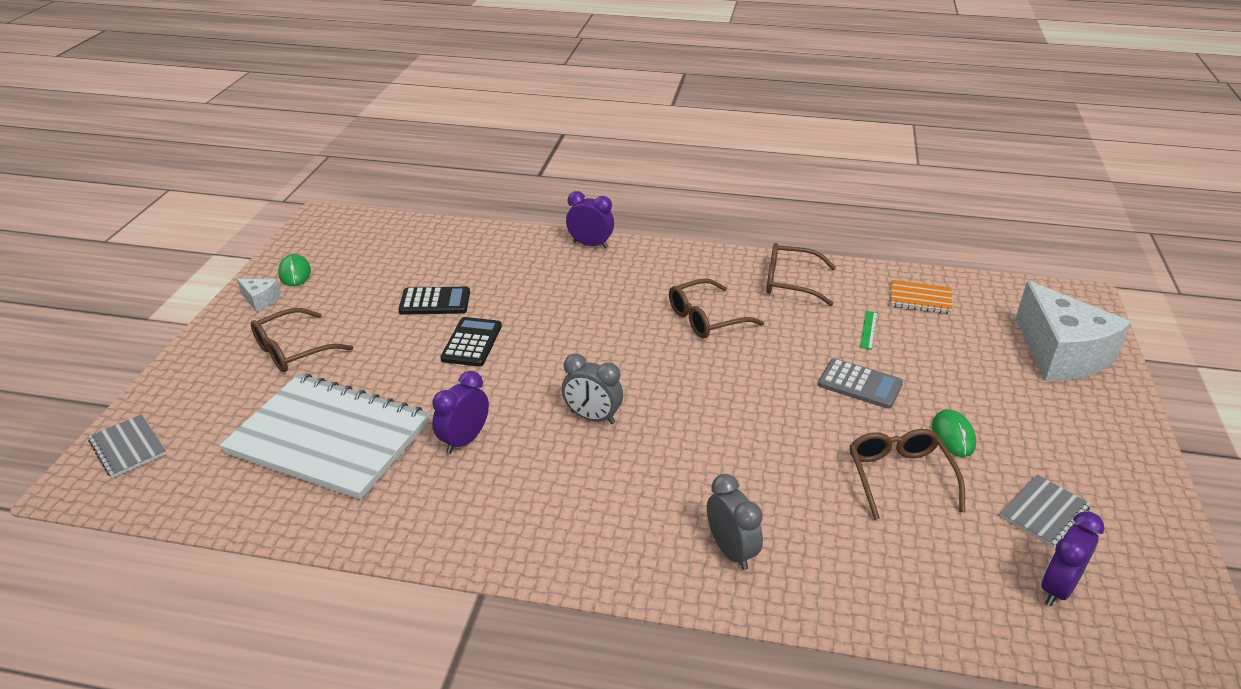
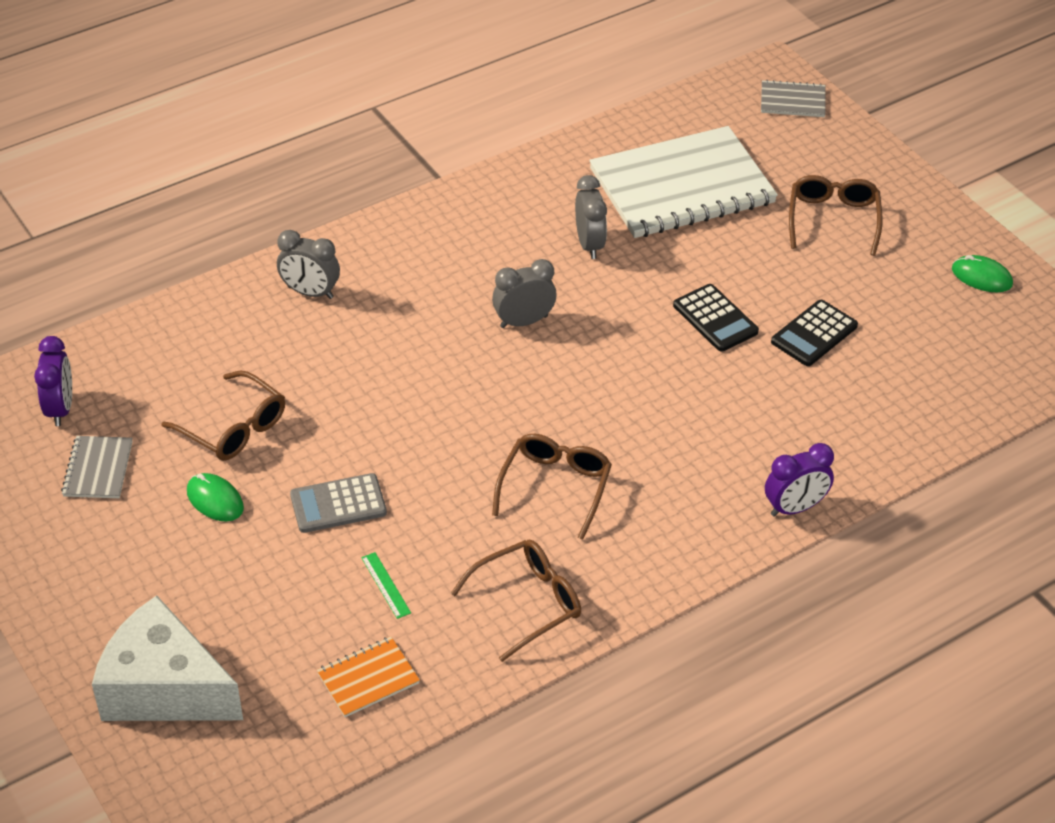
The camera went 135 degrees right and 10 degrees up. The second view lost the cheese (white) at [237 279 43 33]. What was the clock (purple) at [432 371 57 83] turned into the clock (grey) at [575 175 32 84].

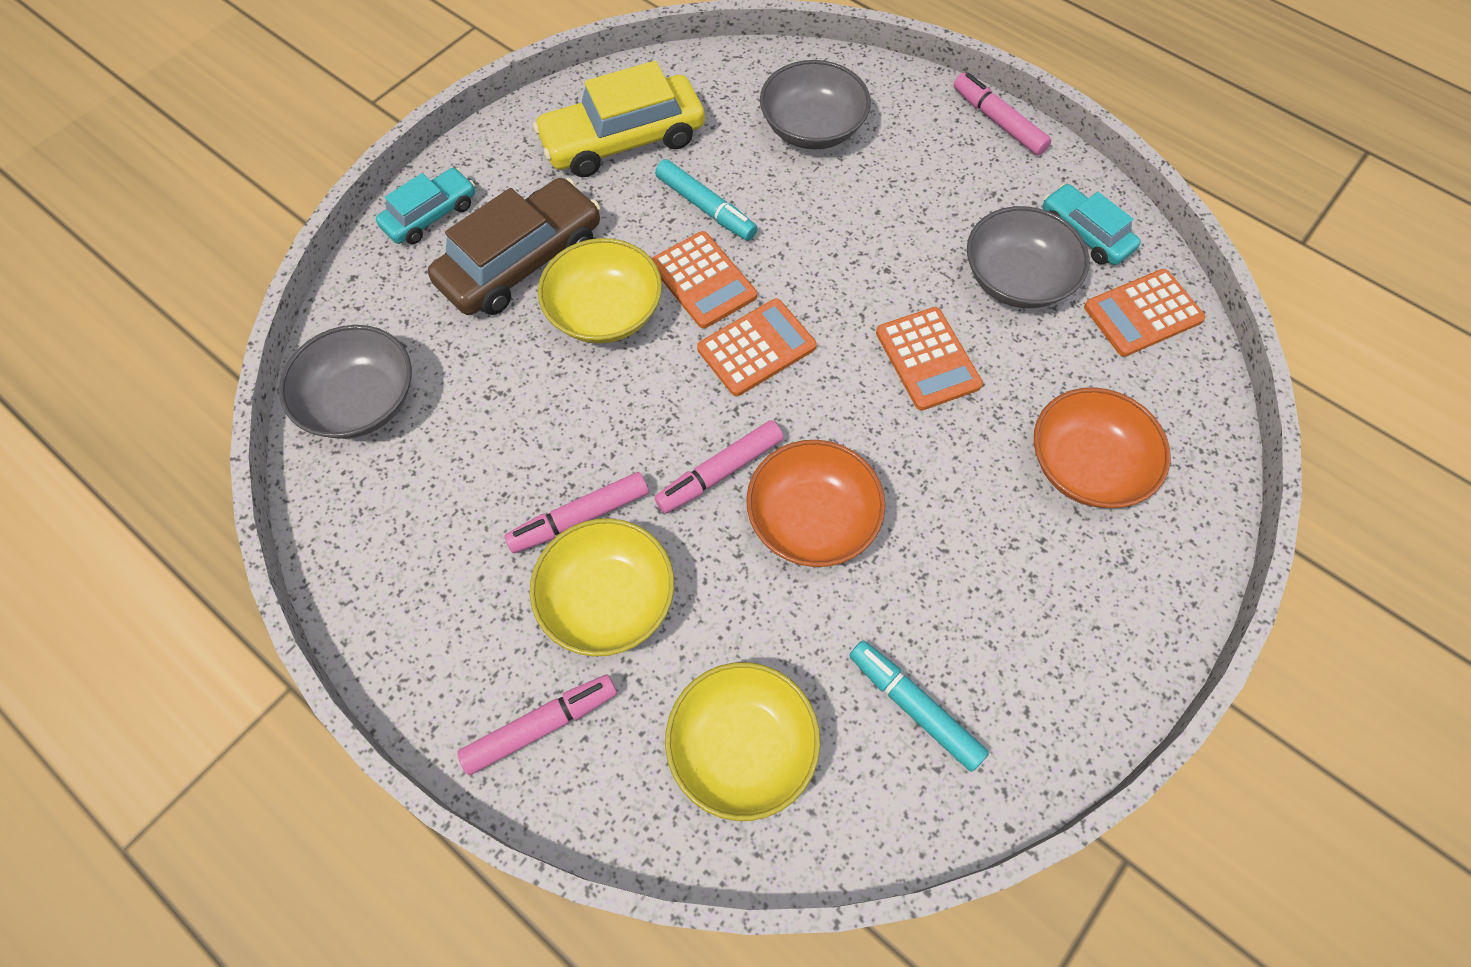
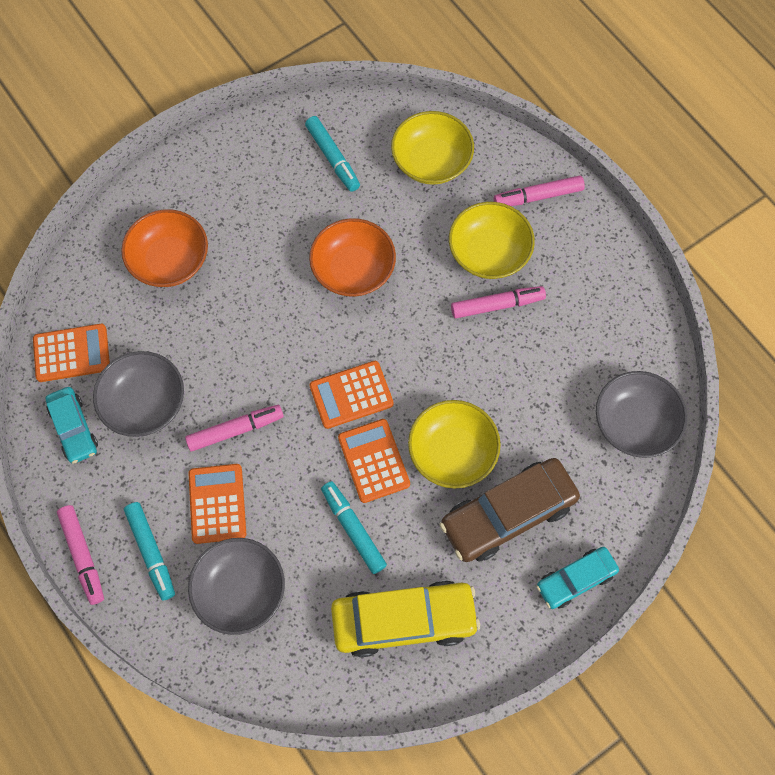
The camera went 165 degrees left and 5 degrees up. The second view gained the marker (turquoise) at [124 502 51 98]. The marker (pink) ended up elsewhere, having gone from [655 420 128 94] to [185 405 99 47]. The calculator (orange) ended up elsewhere, having gone from [876 307 107 103] to [188 464 58 80].

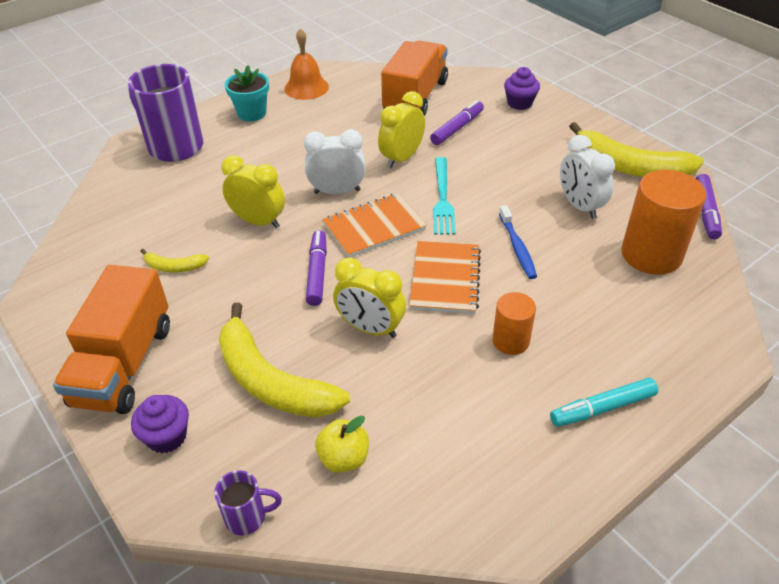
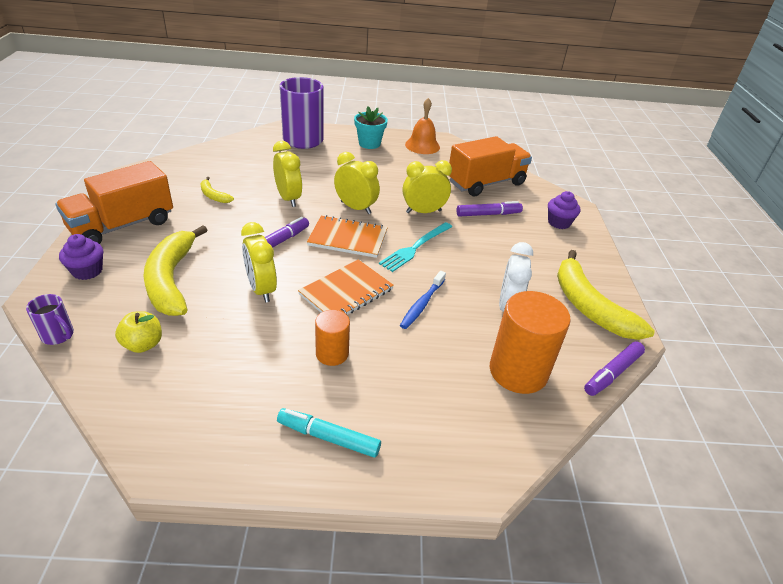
The camera went 35 degrees right and 5 degrees down. What was the clock (white) at [304 129 62 65] turned into the clock (yellow) at [334 152 46 62].

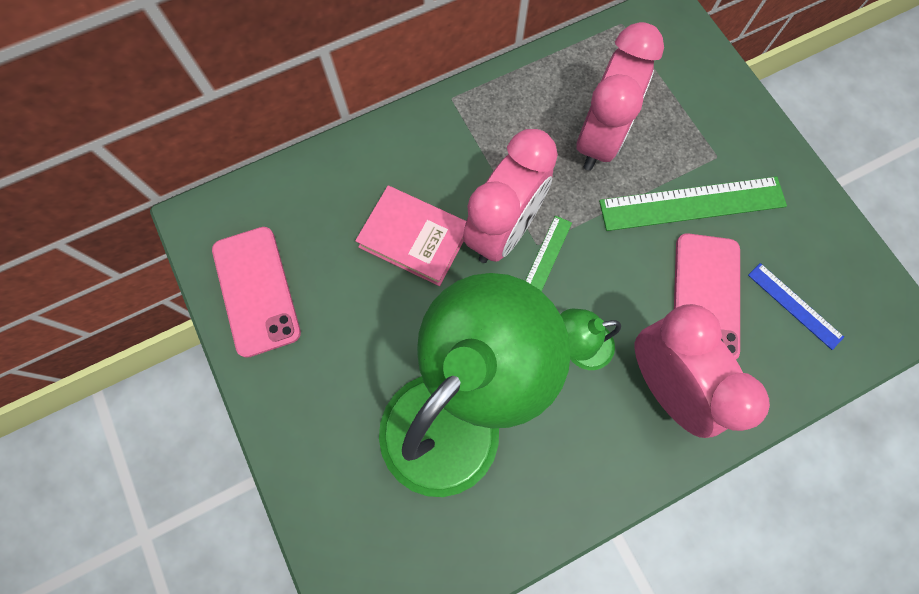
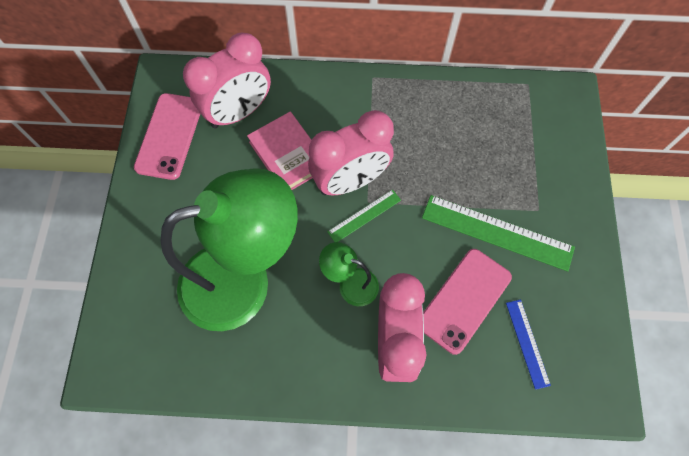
The camera went 30 degrees right and 5 degrees down. The clock (pink) ended up elsewhere, having gone from [577 22 87 149] to [183 33 88 96].

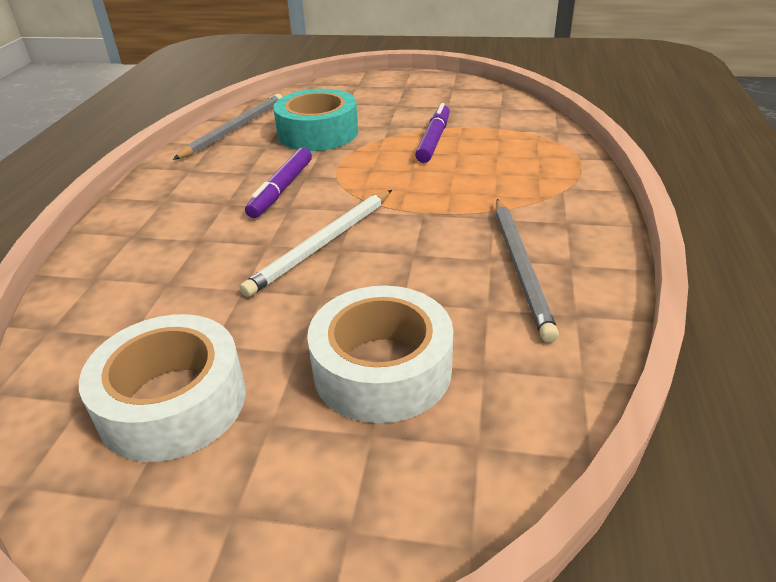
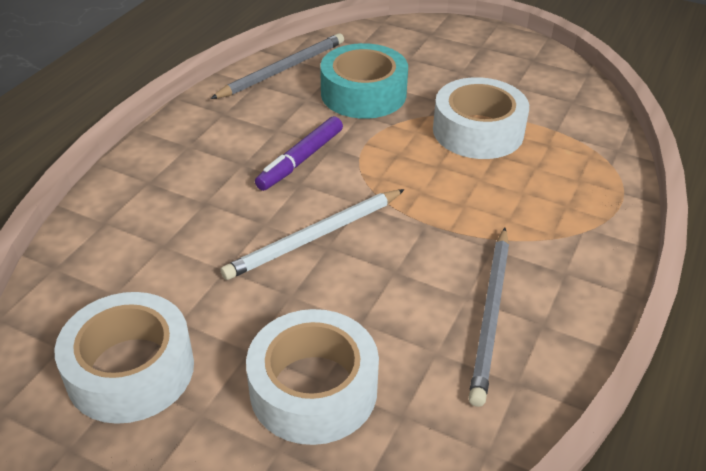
The camera went 15 degrees right and 5 degrees up. Where the marker (purple) stood at [415 103 35 60], the tape (white) came to stand at [433 77 96 82].

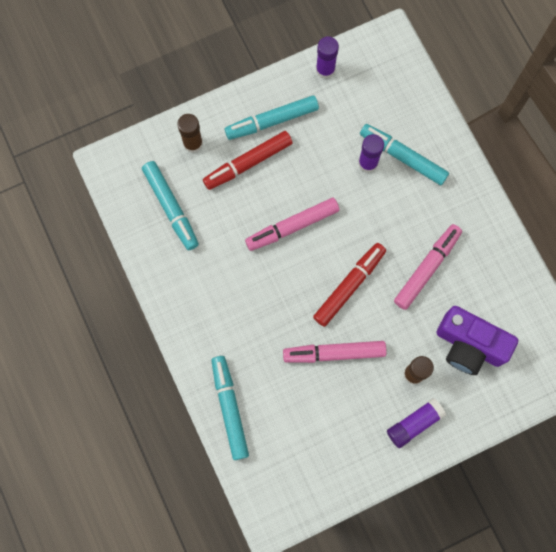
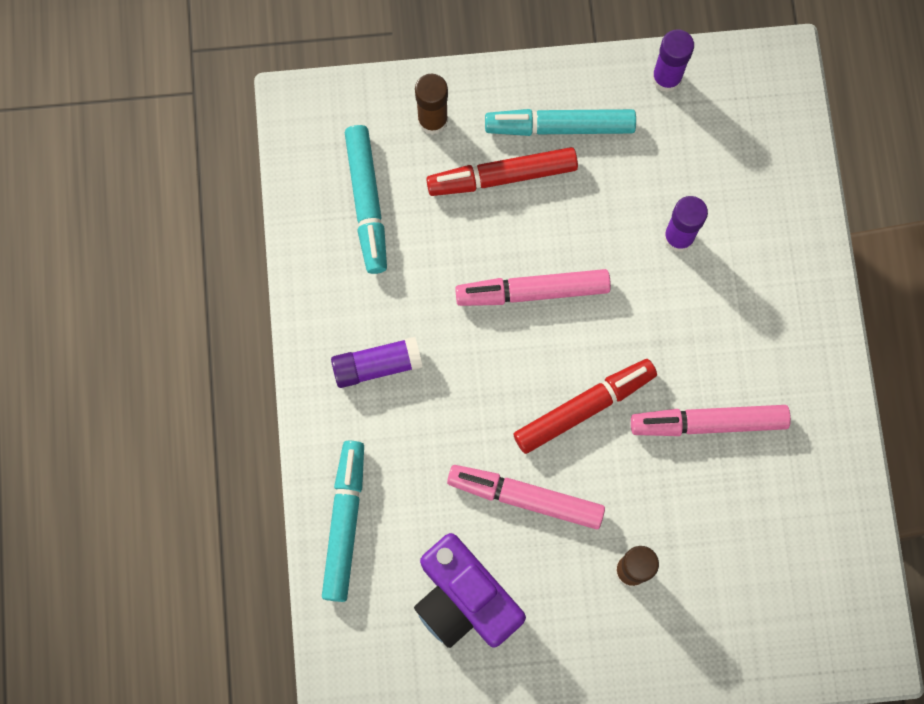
The camera went 20 degrees right and 0 degrees up. The second view lost the marker (turquoise) at [360 124 89 61]. The glue stick (purple) ended up elsewhere, having gone from [387 398 59 50] to [331 337 92 51]. The camera (purple) ended up elsewhere, having gone from [437 306 81 69] to [414 533 112 115]. The marker (pink) at [394 224 68 86] ended up facing another way, 150 degrees counterclockwise from before.

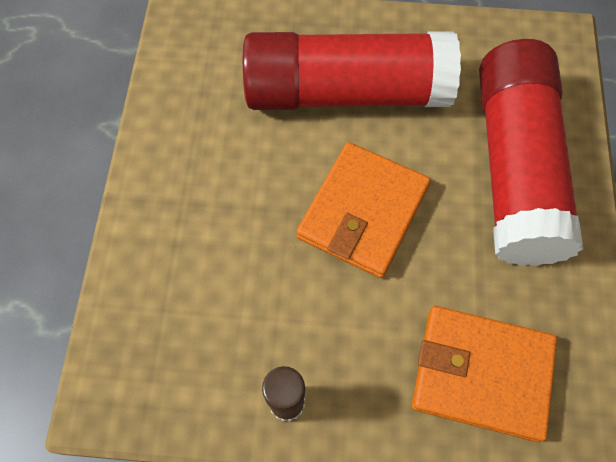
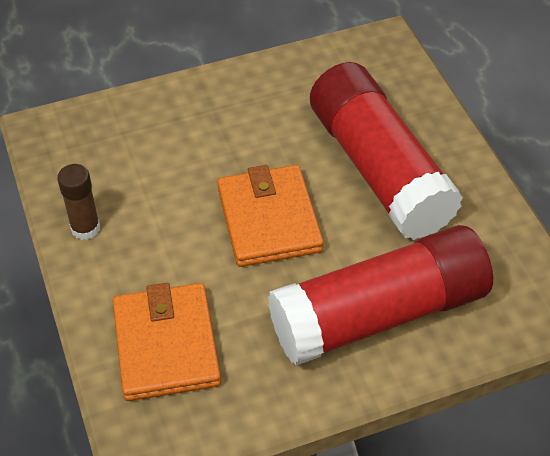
The camera went 65 degrees right and 15 degrees down. The wallet (orange) at [296 142 135 136] ended up facing another way, 75 degrees clockwise from before.

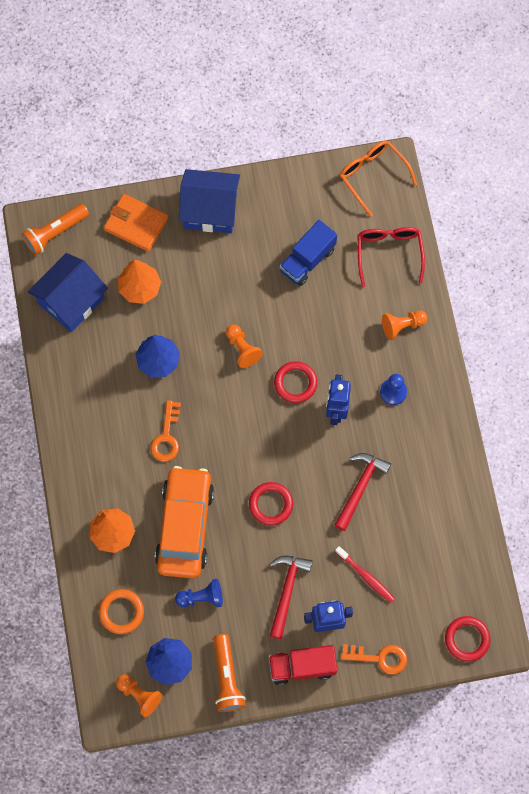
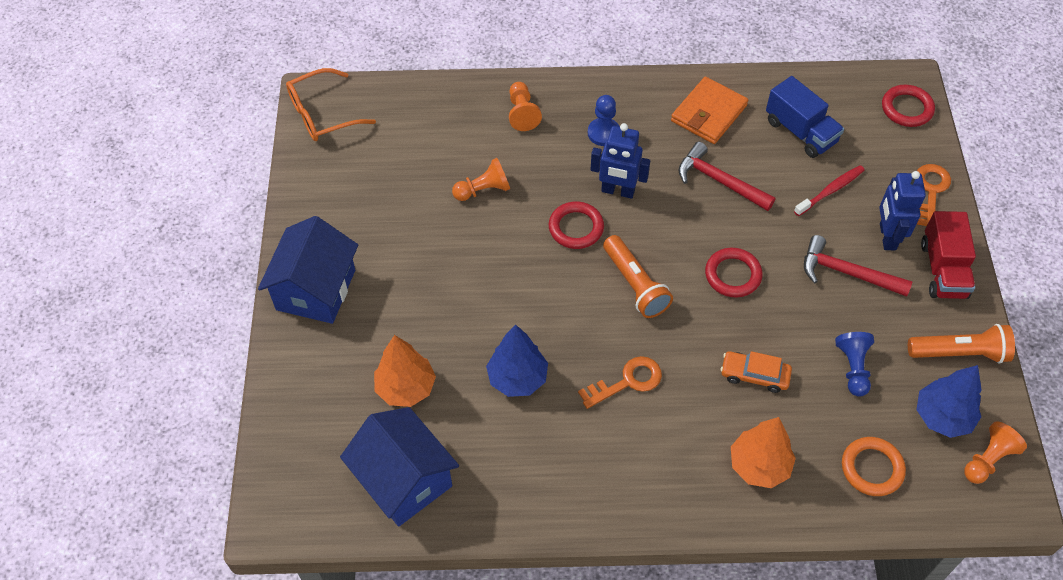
The camera went 80 degrees left and 15 degrees down. The second view lost the glasses (red) at [358 227 67 60]. The flashlight (orange) ended up elsewhere, having gone from [22 204 67 51] to [603 235 70 83]. The wallet (orange) ended up elsewhere, having gone from [104 194 64 58] to [671 77 77 67]. The pawn (orange) ended up elsewhere, having gone from [226 324 37 44] to [452 158 58 43]. The truck (blue) ended up elsewhere, having gone from [280 220 57 66] to [766 76 78 82]. The key (orange) at [150 400 31 62] ended up facing another way, 45 degrees counterclockwise from before. The size of the car (orange) at [155 466 59 113] changed by a factor of 0.46.

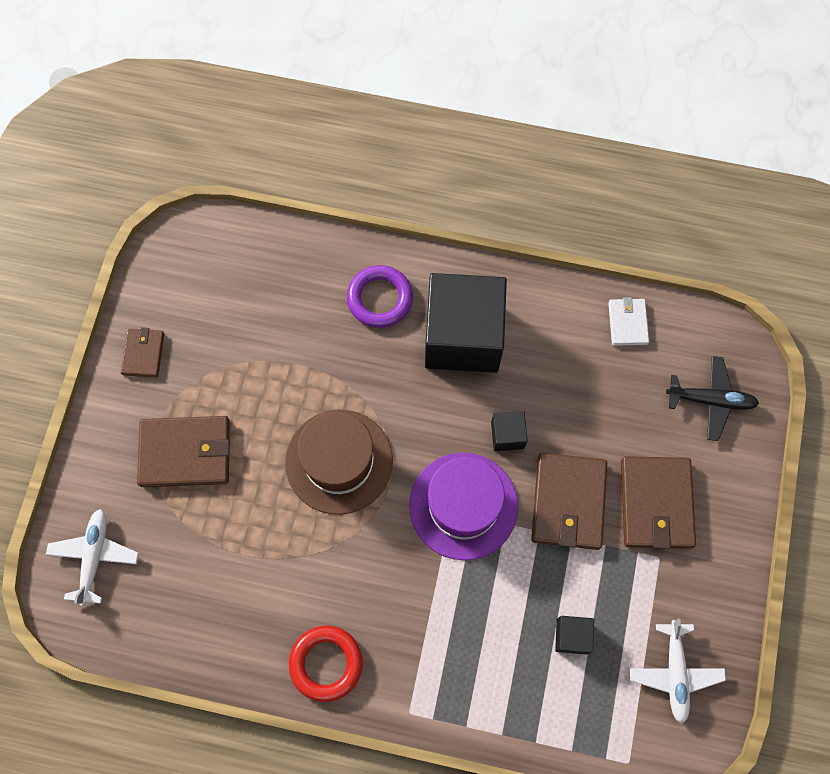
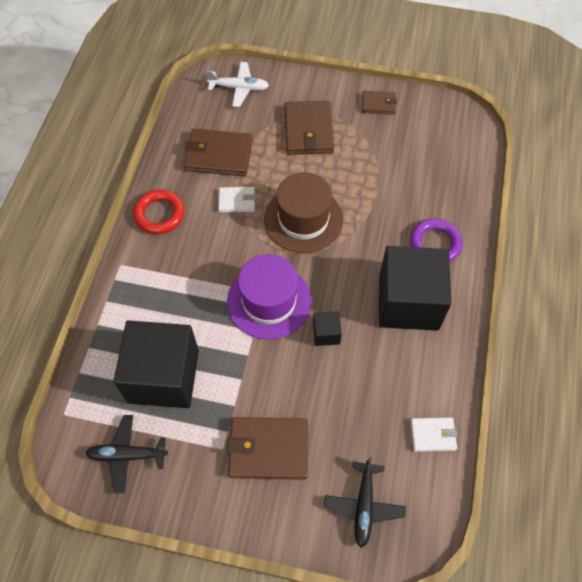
The camera went 90 degrees right and 10 degrees down. The second view gained the wallet (white) at [218 187 38 26]. The wallet (brown) ended up elsewhere, having gone from [531 453 76 97] to [183 129 70 47]. What was the plane (white) at [630 619 96 105] turned into the plane (black) at [85 415 83 79]. The size of the cube (black) at [555 616 39 38] changed by a factor of 2.42.

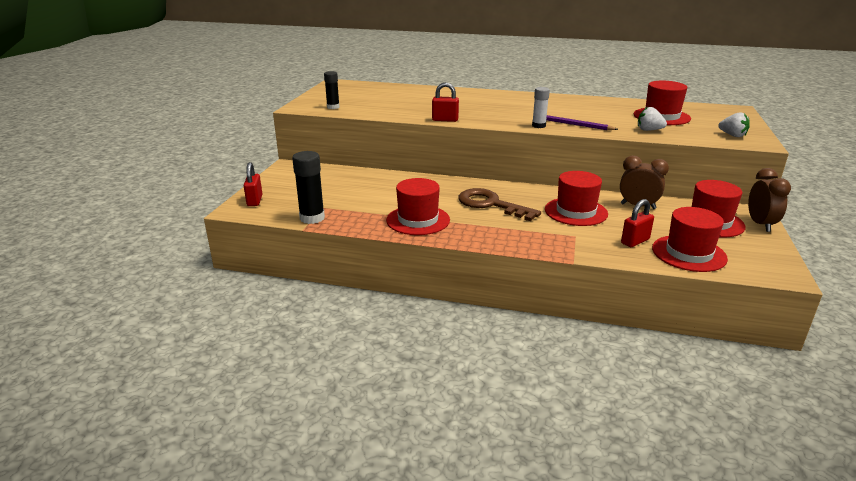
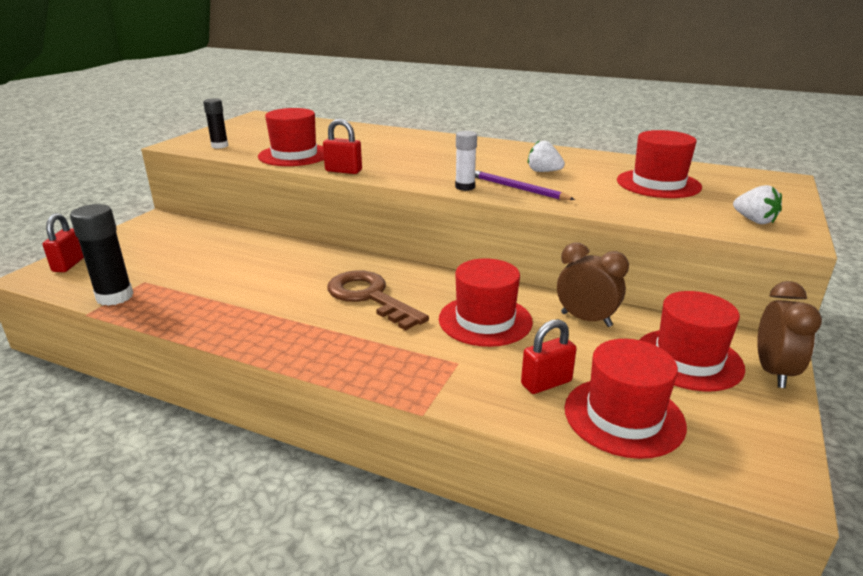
The camera went 10 degrees right and 0 degrees up. The hat (red) ended up elsewhere, having gone from [386 178 64 57] to [258 108 66 58]. The strawberry (white) ended up elsewhere, having gone from [638 107 29 24] to [528 140 37 32].

